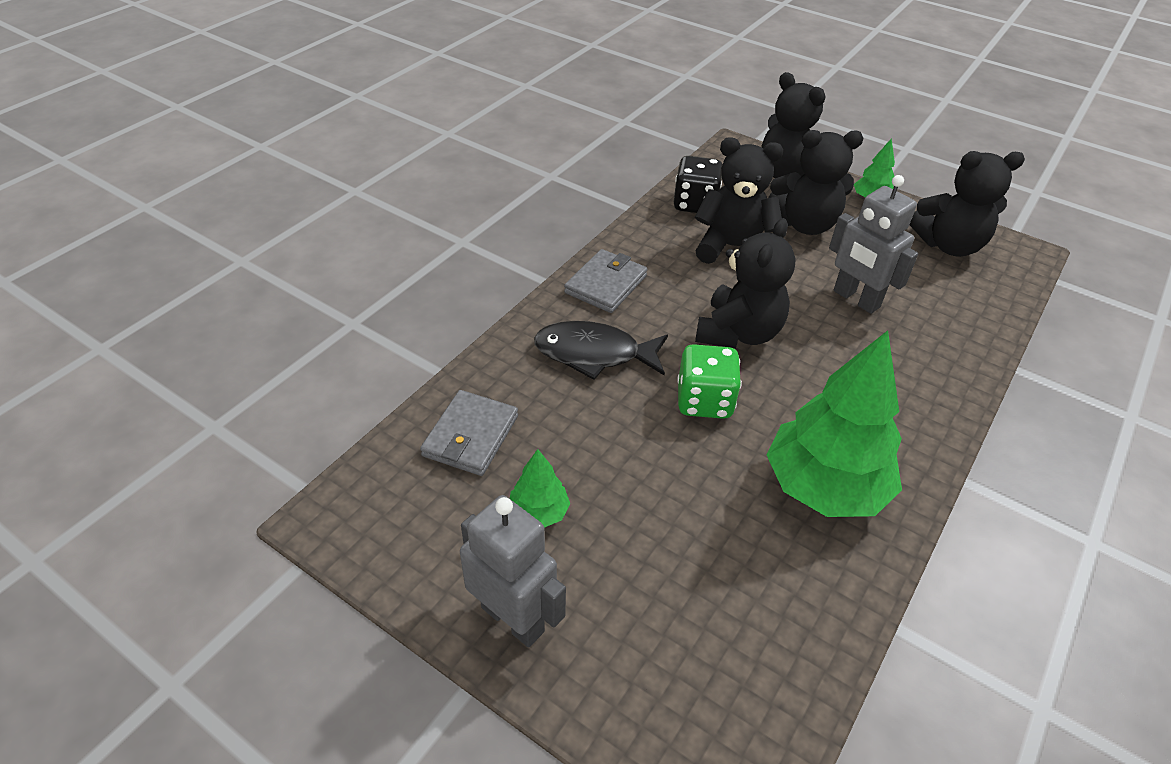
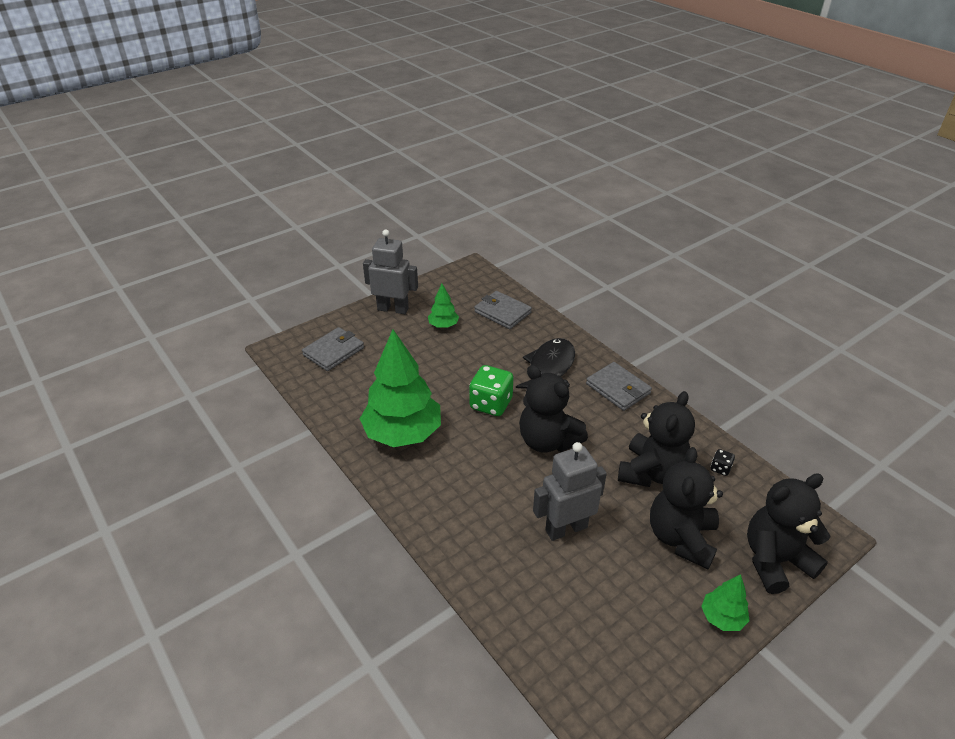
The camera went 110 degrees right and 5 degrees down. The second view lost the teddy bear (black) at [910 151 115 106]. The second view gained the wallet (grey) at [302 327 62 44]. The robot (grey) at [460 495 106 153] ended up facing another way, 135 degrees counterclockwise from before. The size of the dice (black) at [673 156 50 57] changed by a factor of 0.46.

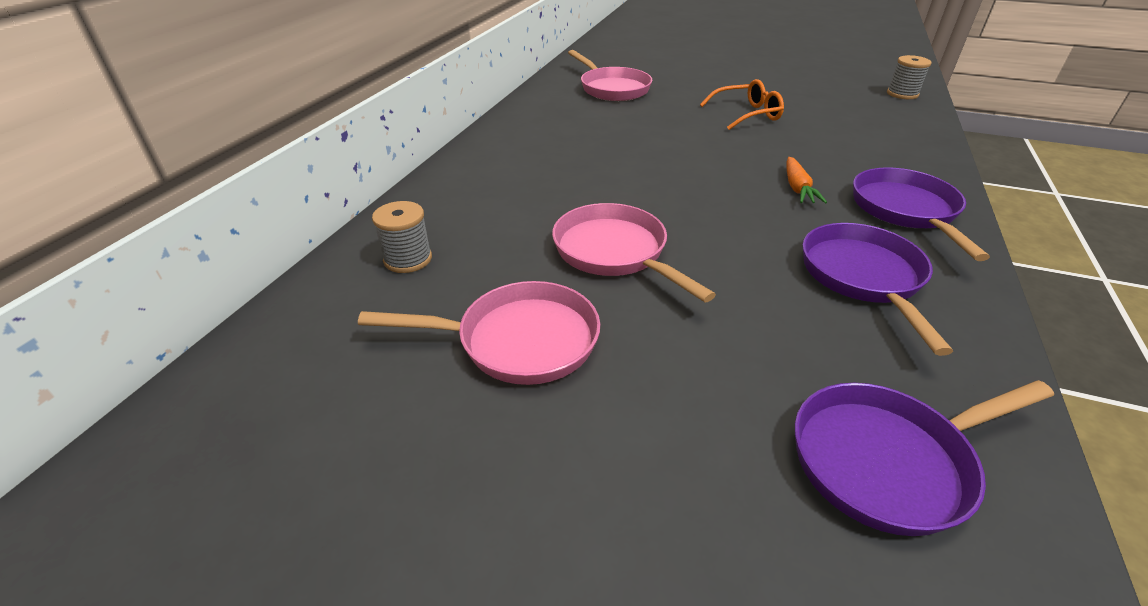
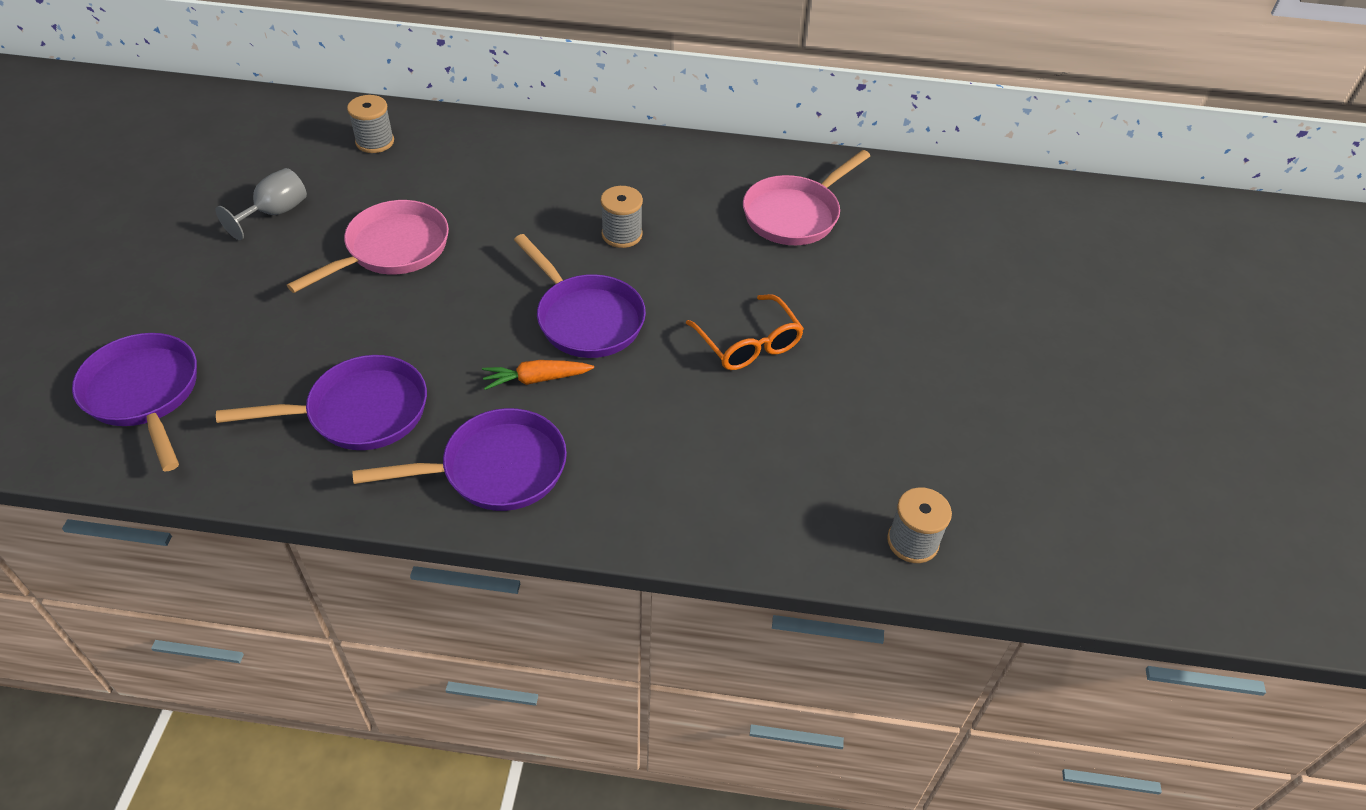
The camera went 75 degrees right and 10 degrees up. The second view gained the pan (purple) at [514 234 132 124]. The second view gained the spool (grey) at [601 186 42 62]. Where the pan (pink) stood at [358 281 242 104], the goblet (grey) came to stand at [216 168 91 72].

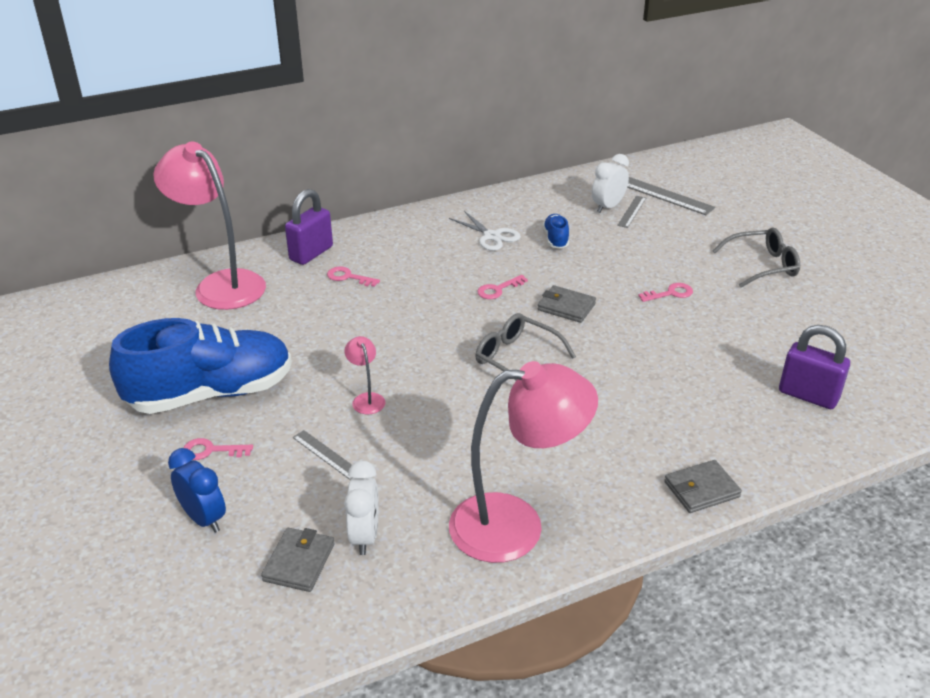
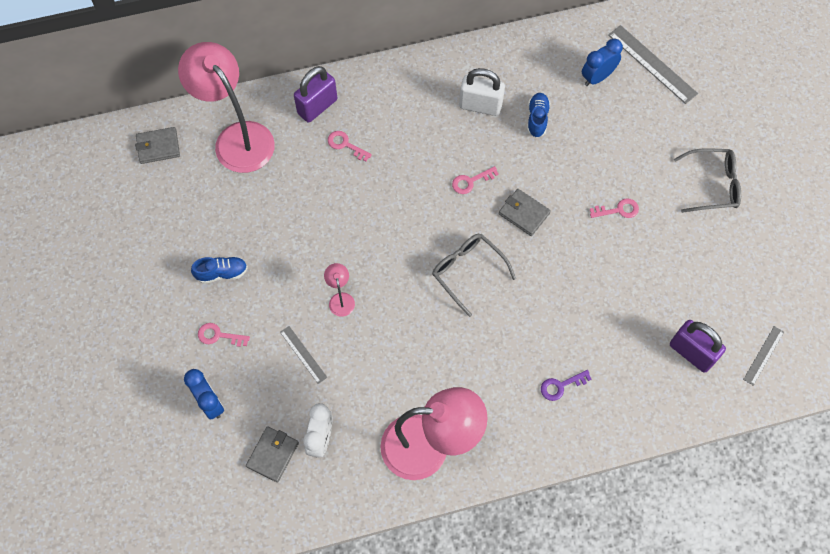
The camera went 10 degrees right and 30 degrees up. The second view gained the key (purple) at [541 370 50 31]. The ruler (grey) ended up elsewhere, having gone from [617 196 29 32] to [743 326 41 60]. The wallet (grey) ended up elsewhere, having gone from [664 460 78 53] to [135 127 45 37]. Where the scissors (white) stood at [449 211 72 40], the padlock (white) came to stand at [459 68 46 48]. What was the clock (white) at [592 154 37 59] turned into the clock (blue) at [582 39 41 47]. The size of the shoe (blue) at [109 318 183 96] changed by a factor of 0.40.

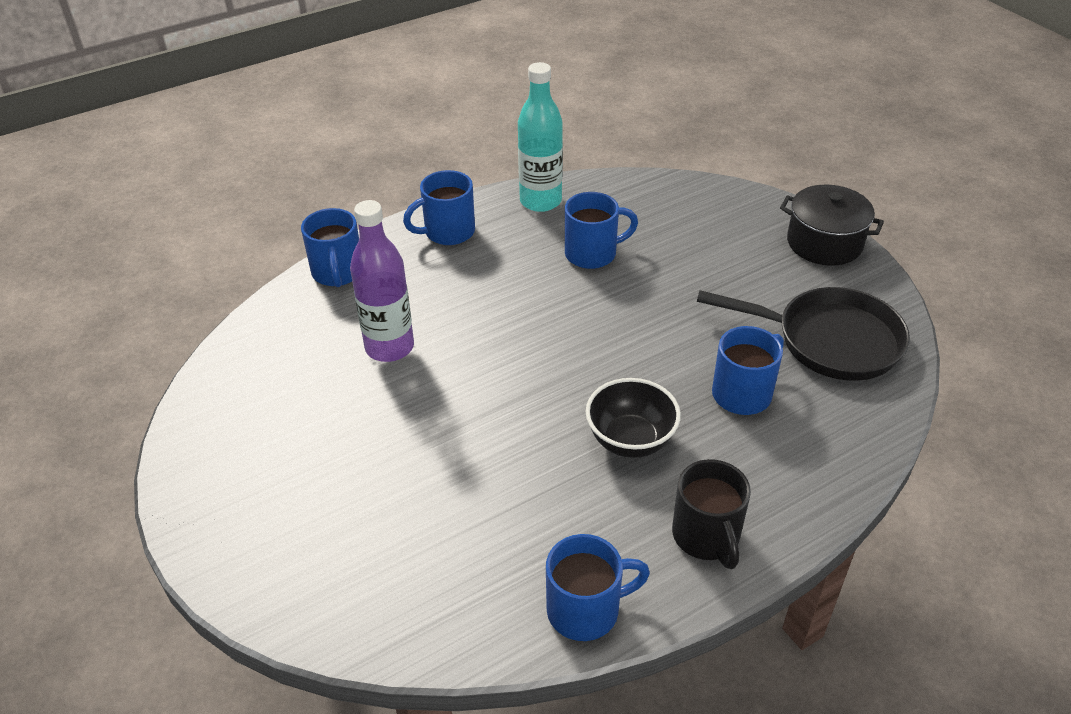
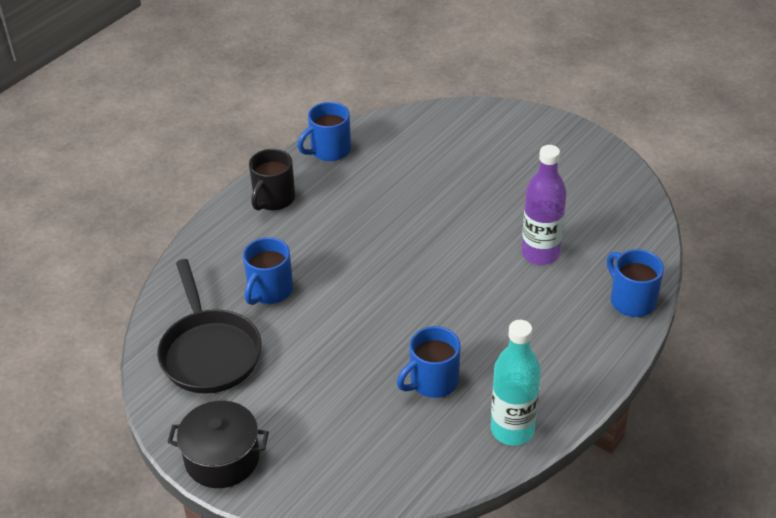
The camera went 160 degrees right and 0 degrees up. The second view lost the mug (blue) at [403 170 72 75]. The second view lost the bowl (black) at [586 378 95 80]. The mug (black) at [672 459 79 110] ended up facing another way, 120 degrees counterclockwise from before. The pan (black) at [697 287 213 94] ended up facing another way, 105 degrees counterclockwise from before.

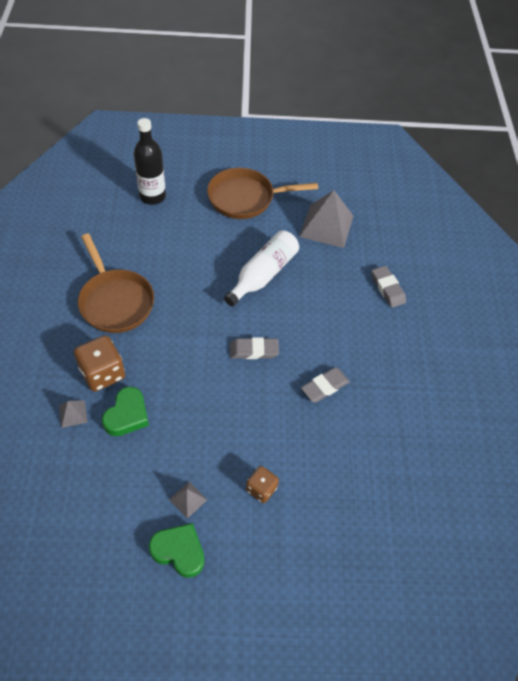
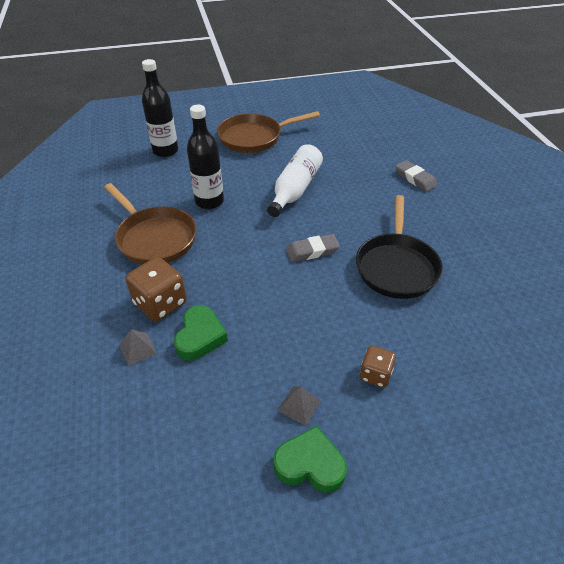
The camera went 10 degrees left and 10 degrees down. The second view lost the pyramid (grey) at [299 190 54 58]. The second view gained the bottle (black) at [187 105 37 104]. Where the eraser (grey) stood at [301 367 49 35], the pan (black) came to stand at [356 195 87 104].

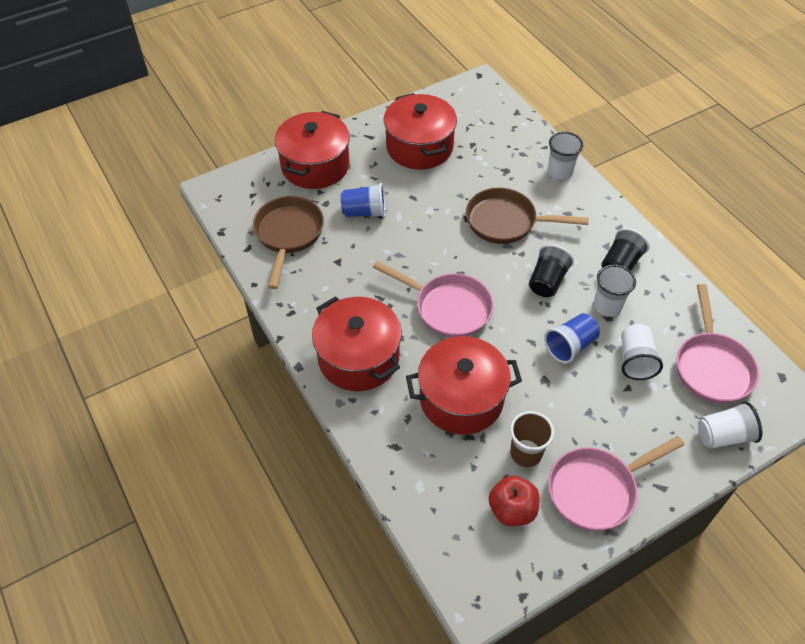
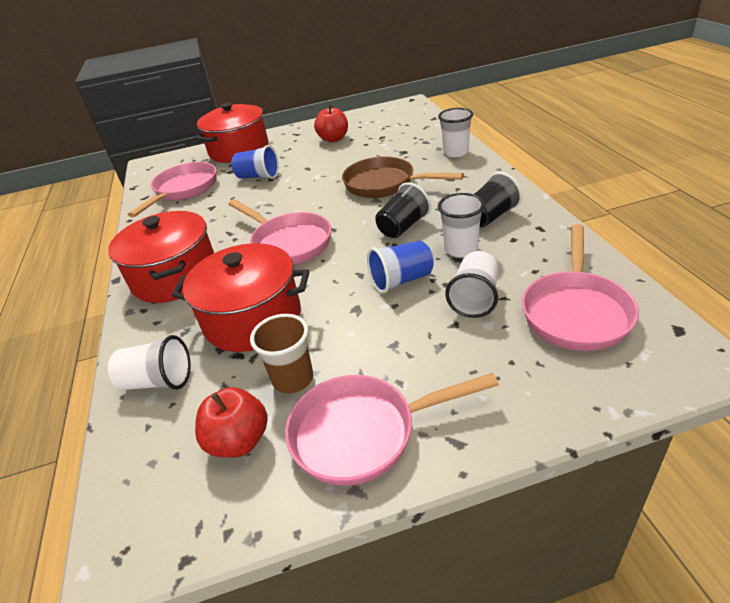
The camera went 20 degrees right and 15 degrees down. The cup (white) ended up elsewhere, having gone from [698 401 64 48] to [108 335 83 55]. Where the pot (red) stood at [384 93 73 77], the apple (red) came to stand at [314 104 34 38]. What was the pan (brown) at [253 196 71 93] turned into the pan (pink) at [128 162 89 55].

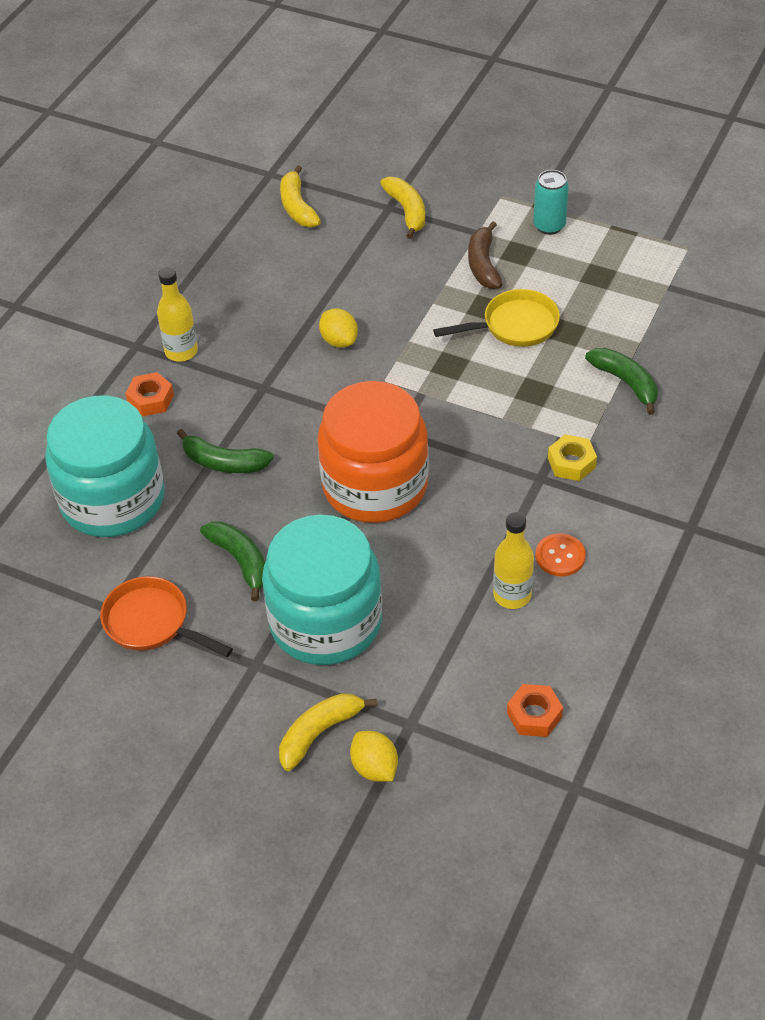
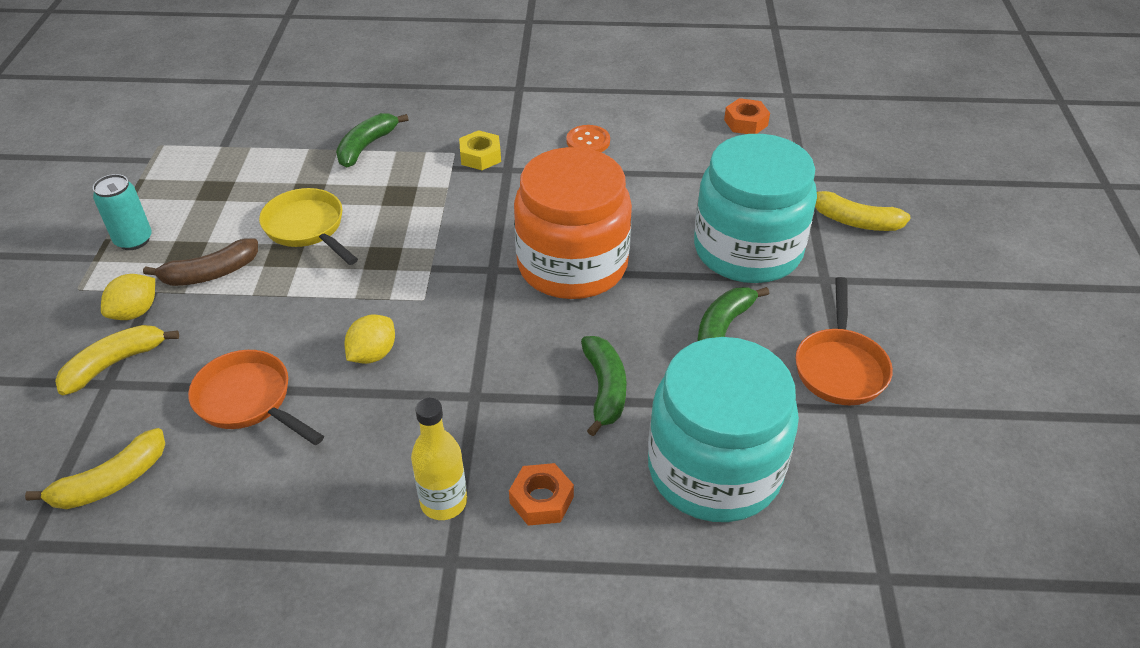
The camera went 115 degrees left and 5 degrees down. The second view lost the bottle (yellow) at [493 512 41 97]. The second view gained the pan (orange) at [188 350 136 95]. The lemon (yellow) ended up elsewhere, having gone from [350 731 48 51] to [101 274 54 46].

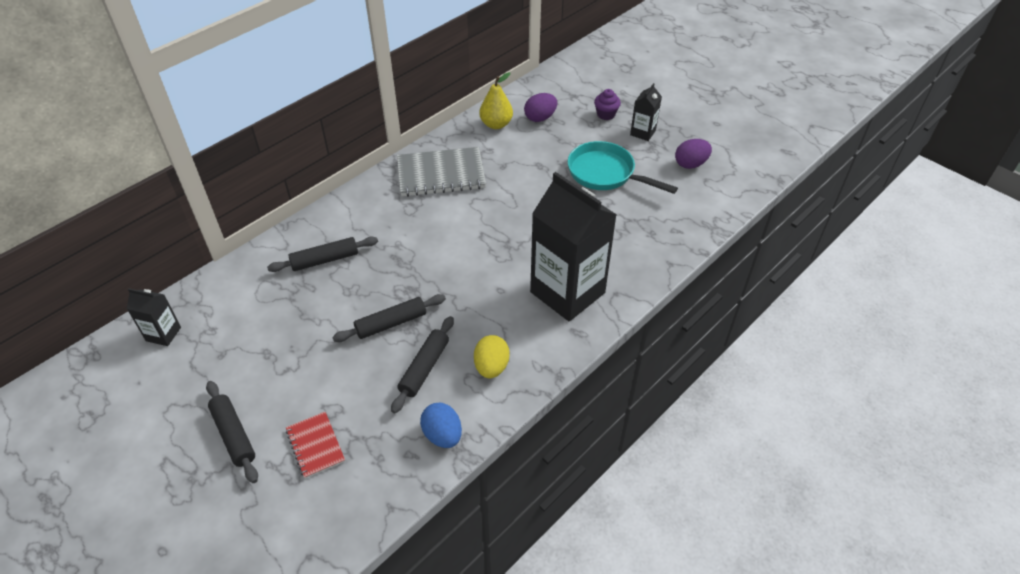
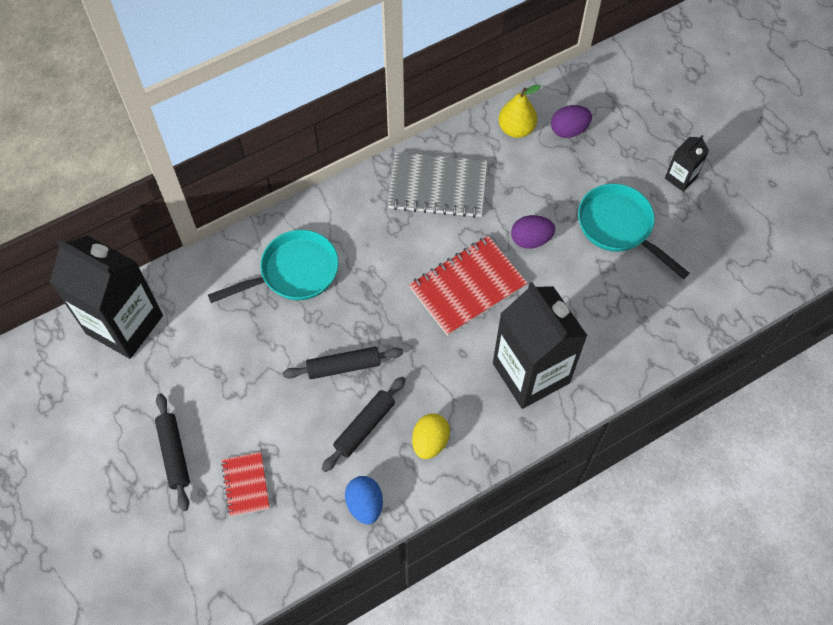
The camera went 15 degrees right and 15 degrees up. The second view lost the cupcake (purple) at [594 89 27 31]. The second view gained the notebook (red) at [409 236 118 100]. The egg (purple) ended up elsewhere, having gone from [675 139 37 30] to [511 215 44 34]. Where the rolling pin (black) stood at [267 236 111 36], the pan (turquoise) came to stand at [208 230 131 73]. The size of the carton (black) at [127 288 54 58] changed by a factor of 2.23.

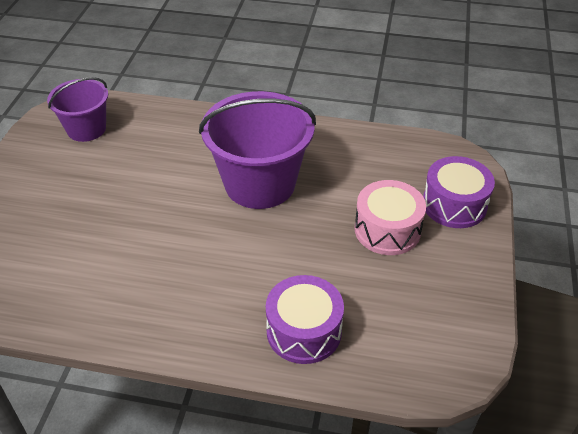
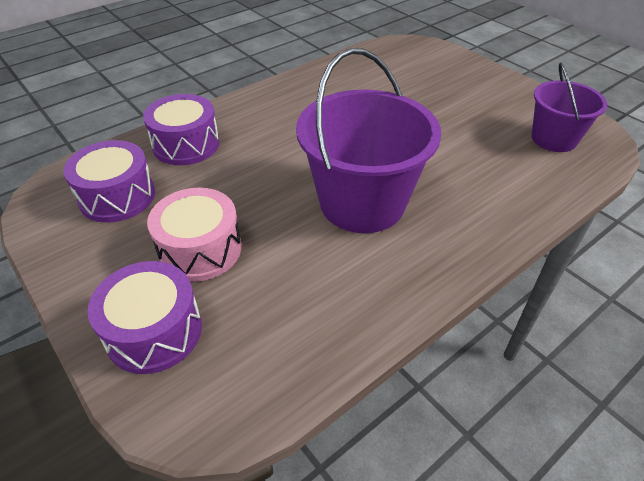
The camera went 130 degrees right and 0 degrees up. The second view gained the drum (purple) at [63 140 92 83].

